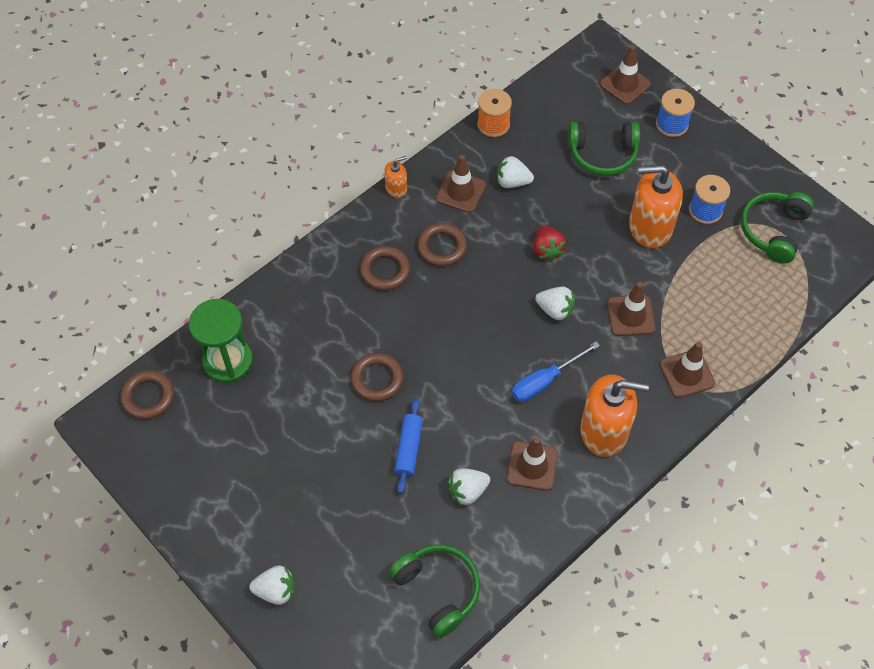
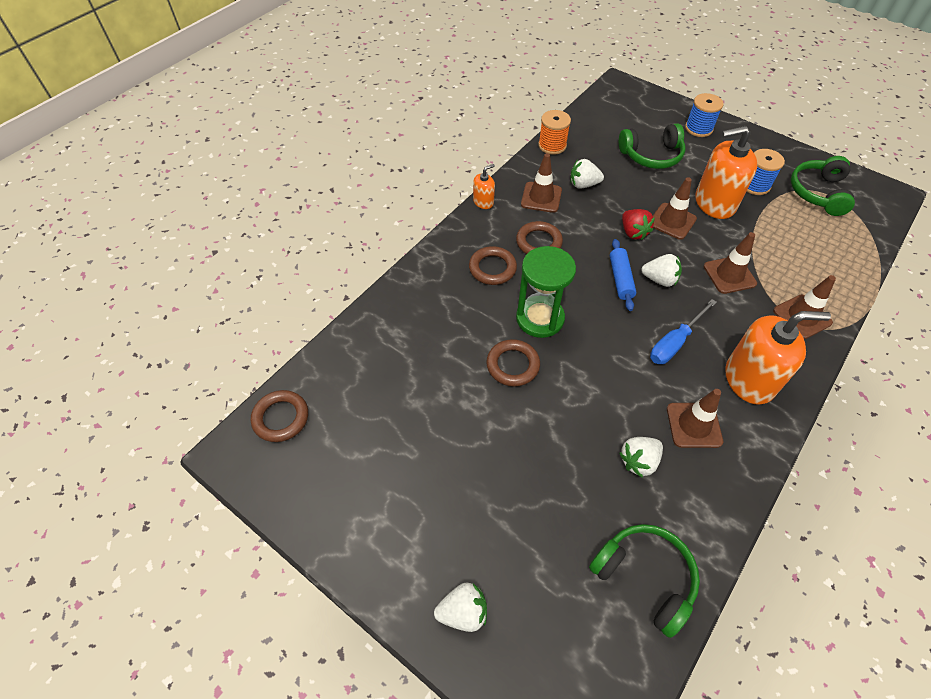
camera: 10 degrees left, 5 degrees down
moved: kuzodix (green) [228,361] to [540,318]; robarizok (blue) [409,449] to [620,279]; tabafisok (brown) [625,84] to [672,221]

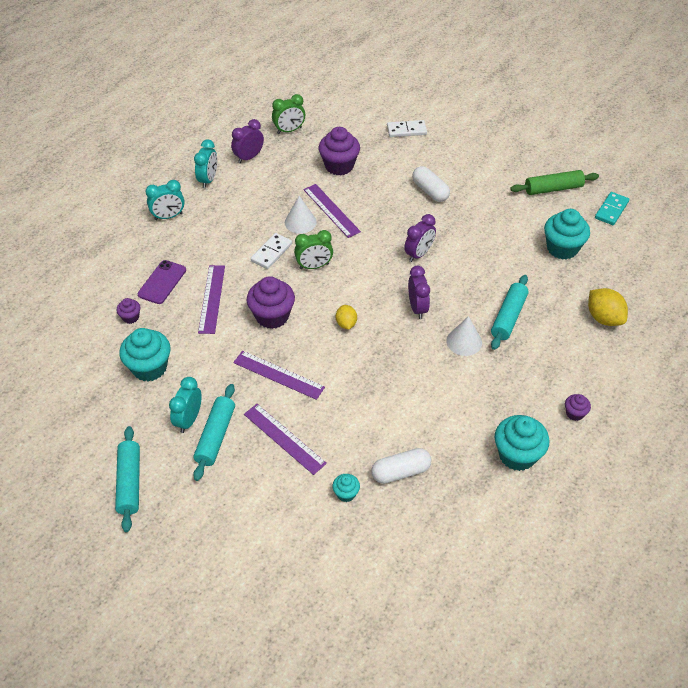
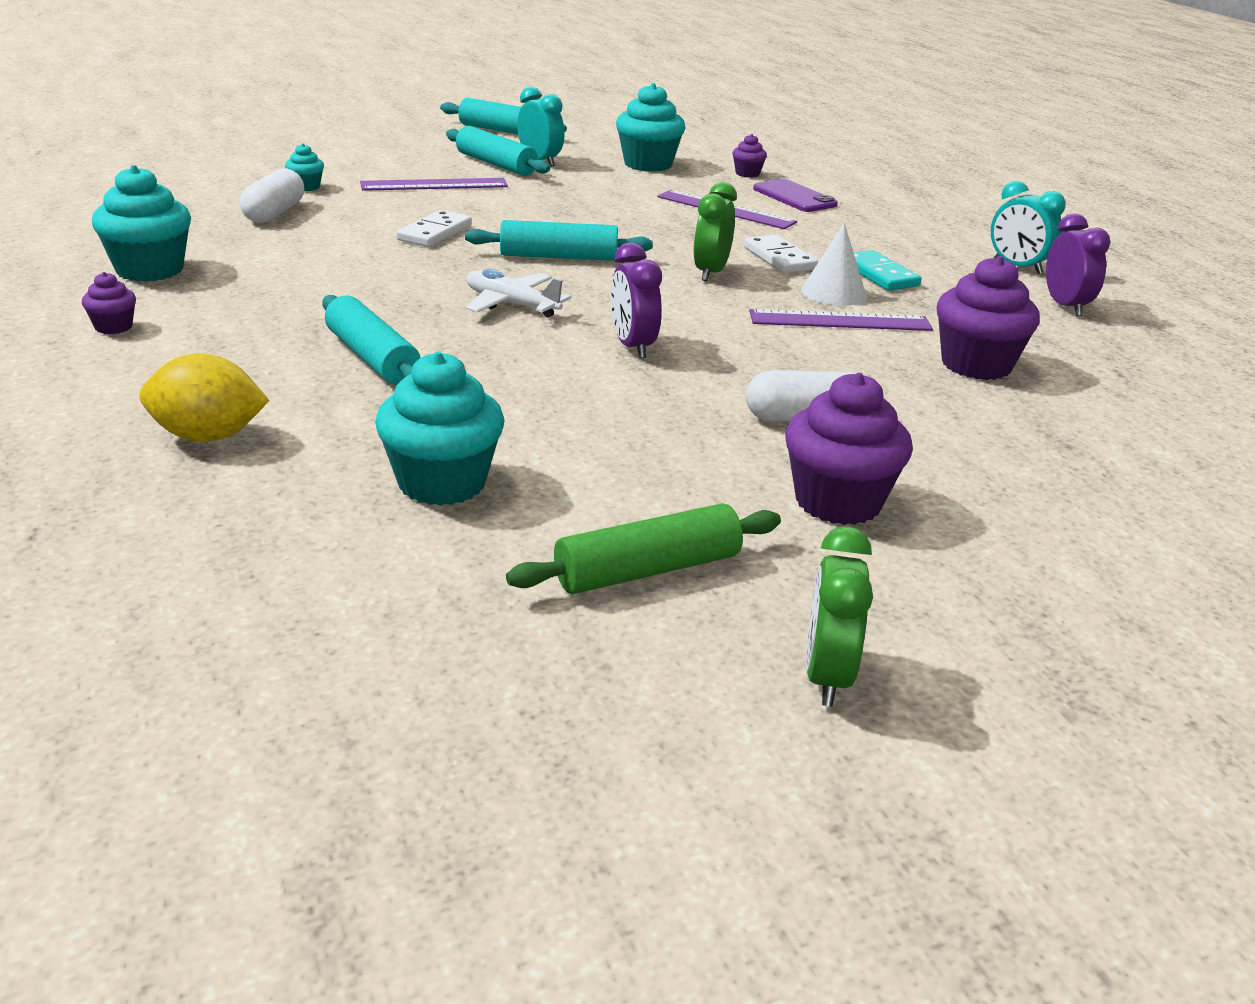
camera: 120 degrees right, 20 degrees down
removed: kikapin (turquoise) [168,216]; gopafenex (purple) [278,375]; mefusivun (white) [464,341]
moved: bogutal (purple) [272,316] to [838,502]; kikapin (green) [289,130] to [826,677]; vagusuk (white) [406,130] to [434,233]; vagusuk (turquoise) [611,210] to [879,275]
replaced: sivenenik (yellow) [346,324] to robarizok (turquoise) [558,257]; kikapin (purple) [417,308] to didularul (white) [511,305]
turned: robarizok (green) [553,188] = [647,570] 45 degrees clockwise

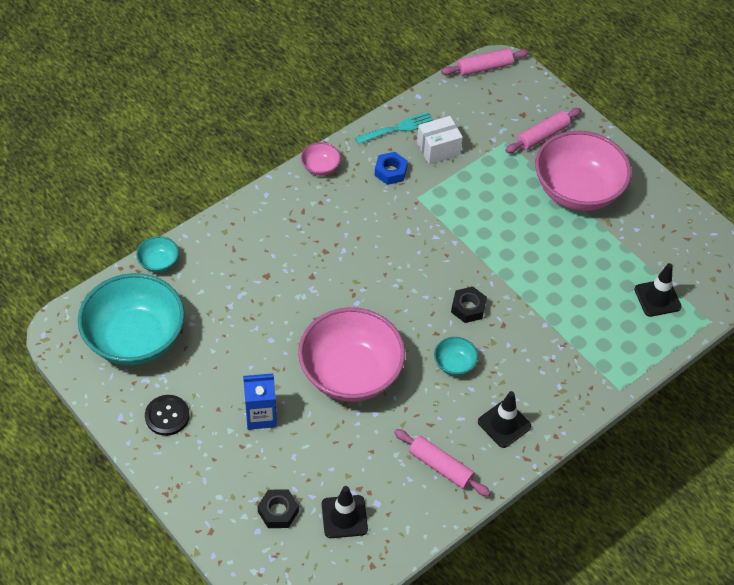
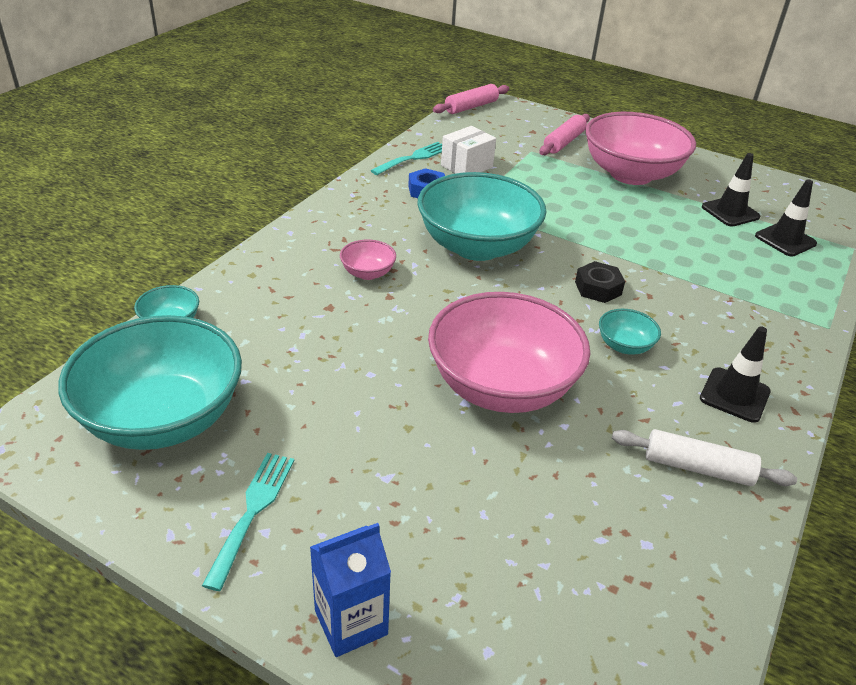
camera: 20 degrees left, 15 degrees down
removed: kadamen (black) [278,511]
added: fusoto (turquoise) [477,246]
moved: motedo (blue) [261,416] to [351,622]; fusoto (pink) [320,167] to [368,273]; tabafisok (black) [344,517] to [730,212]
replaced: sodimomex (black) [167,416] to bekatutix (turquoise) [252,511]
recoloured: robarizok (pink) [440,467] to robarizok (white) [697,468]

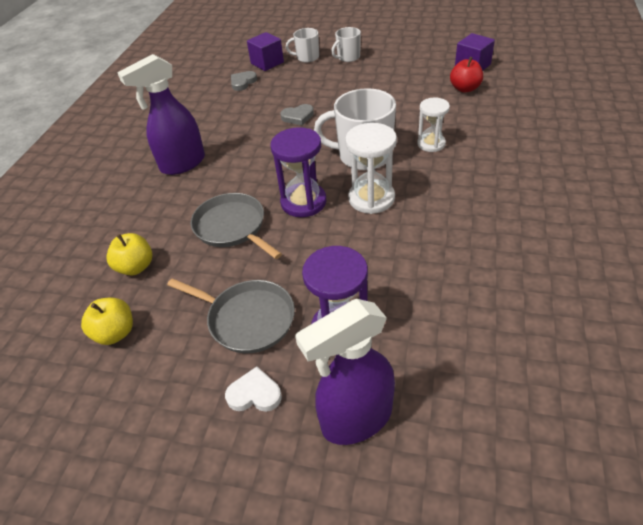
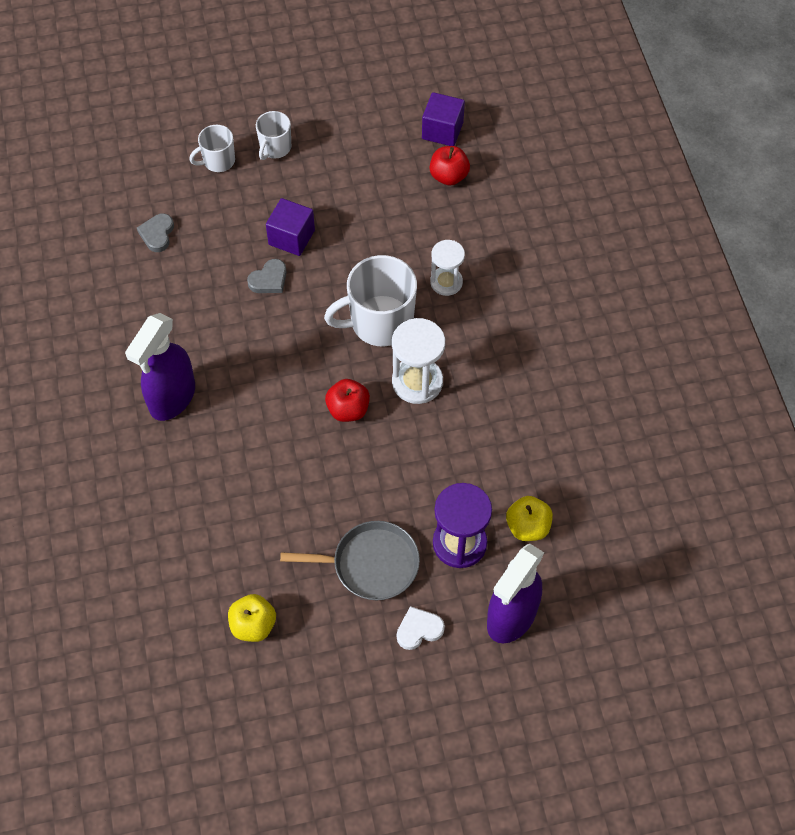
camera: 30 degrees left, 15 degrees up
removed: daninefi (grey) [232,227]
moved: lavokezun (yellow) [136,267] to [527,527]; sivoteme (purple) [267,63] to [291,237]
replaced: kuzodix (purple) [303,202] to lavokezun (red) [348,409]

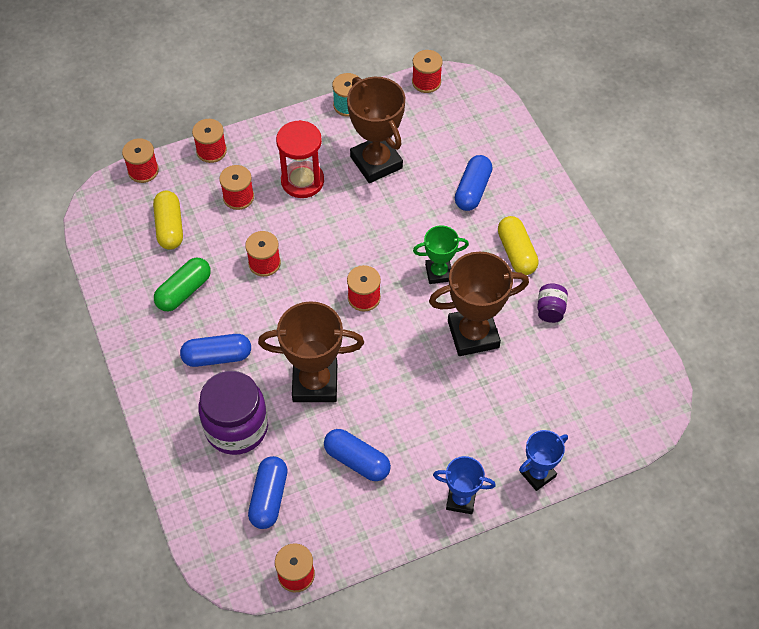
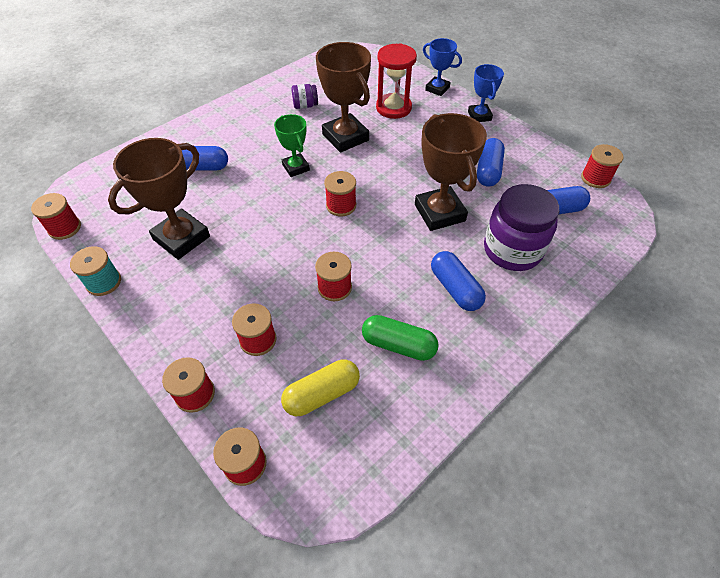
camera: 110 degrees left, 5 degrees down
removed: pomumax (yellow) [516,252]
moved: kuzodix (red) [302,181] to [393,108]

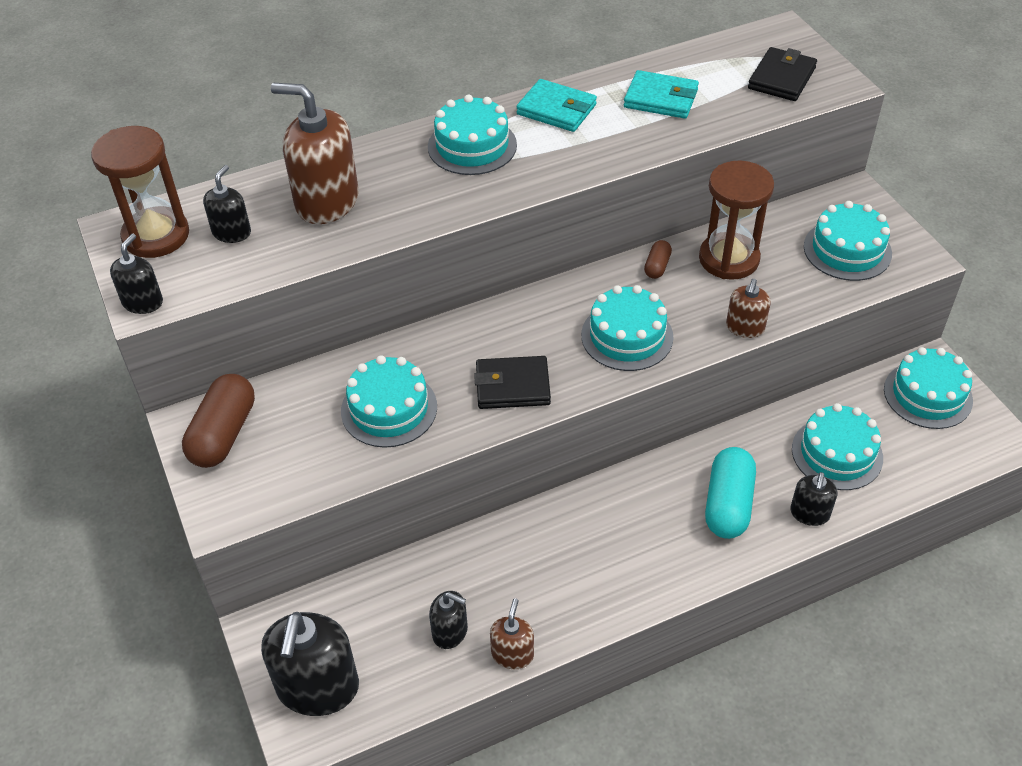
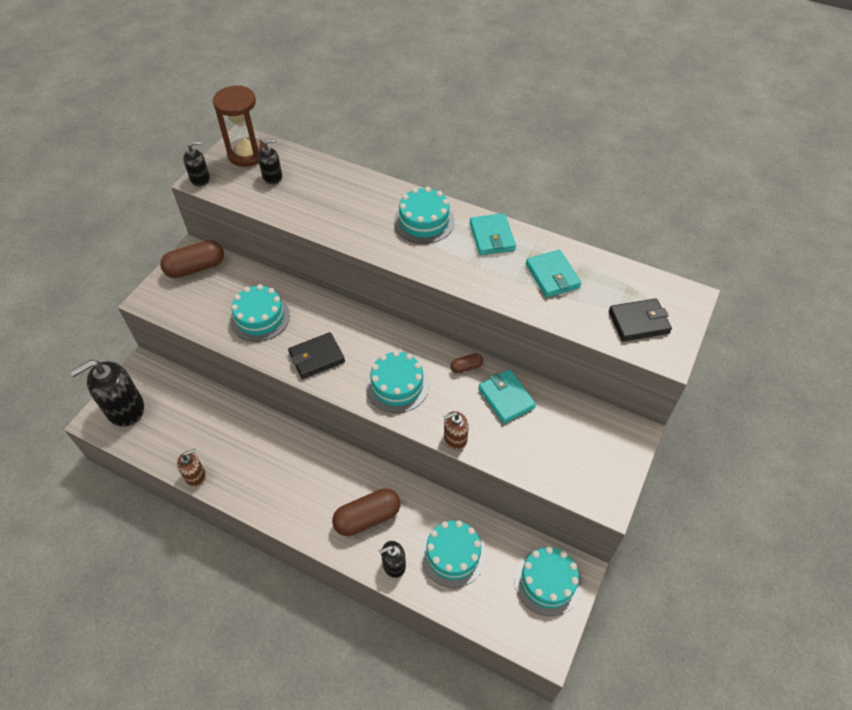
camera: 50 degrees right, 5 degrees up
removed: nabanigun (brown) [327,201]; nabanigun (black) [450,632]; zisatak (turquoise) [847,250]
replaced: kuzodix (brown) [729,259] to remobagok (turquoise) [506,398]
recoloured: pomumax (turquoise) [728,504] to pomumax (brown) [367,518]
turned: remobagok (black) [512,386] = [316,357] 75 degrees counterclockwise

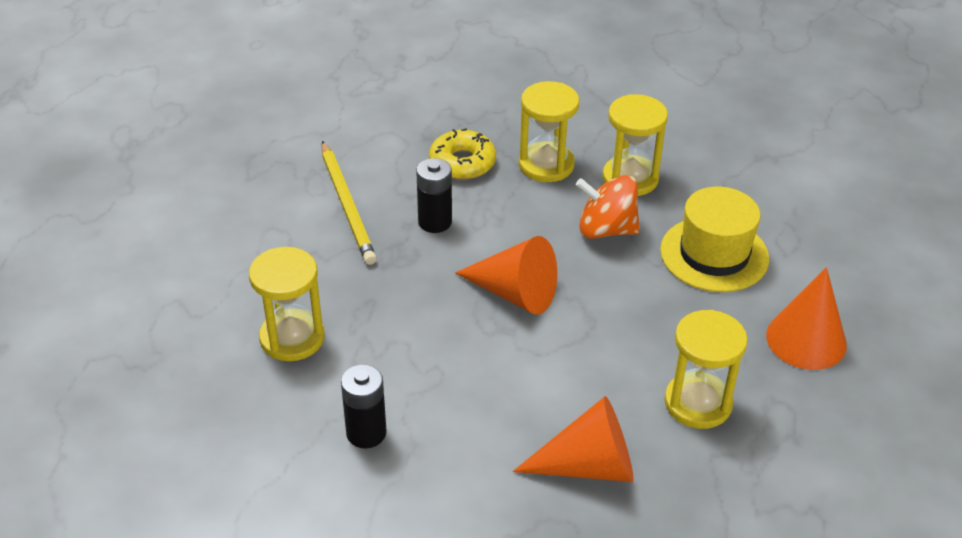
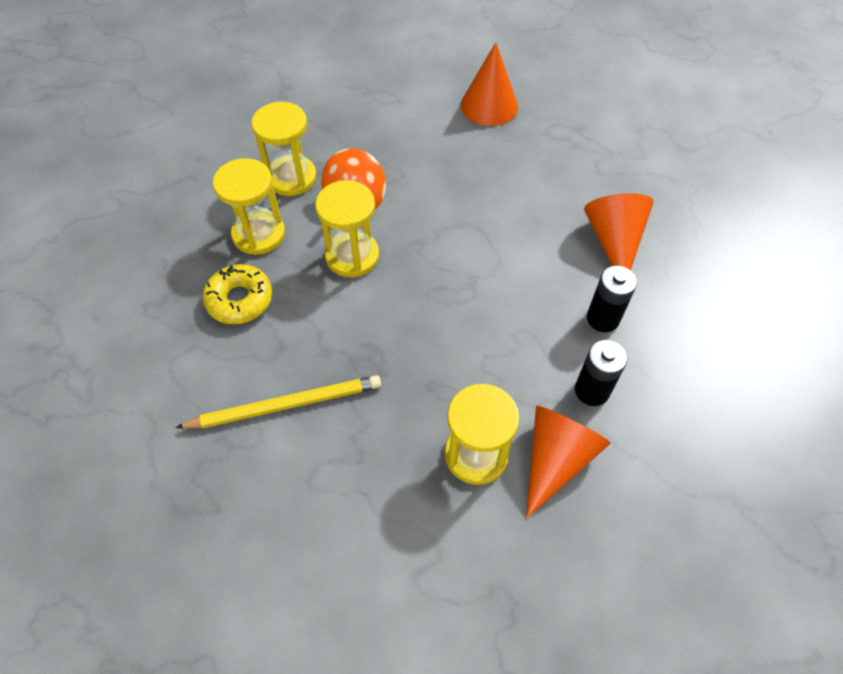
camera: 85 degrees left, 15 degrees up
removed: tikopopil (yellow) [714,254]
moved: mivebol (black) [435,222] to [603,318]; mefusivun (orange) [515,293] to [556,459]; kuzodix (yellow) [698,403] to [352,256]

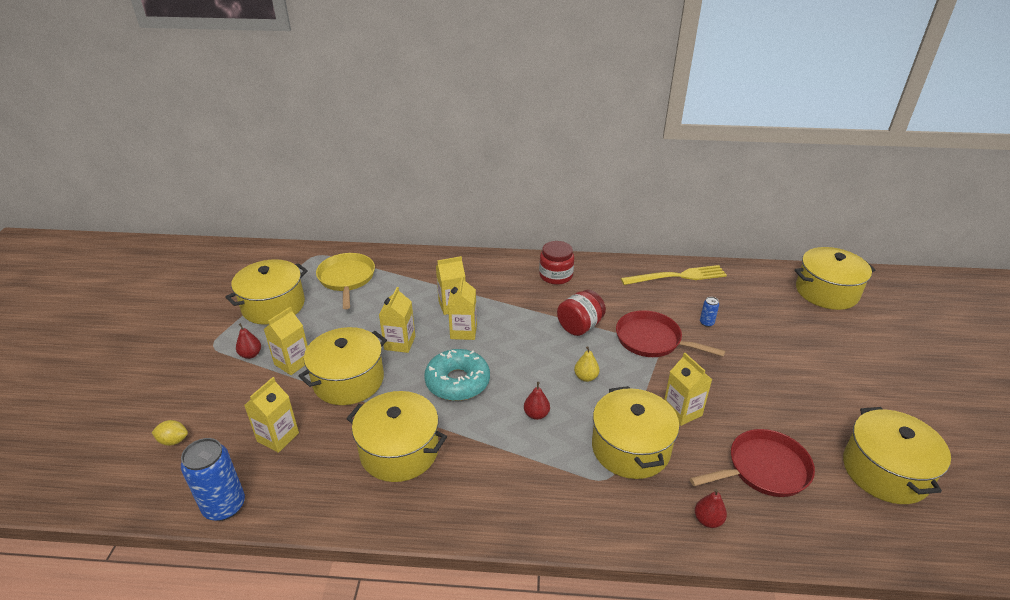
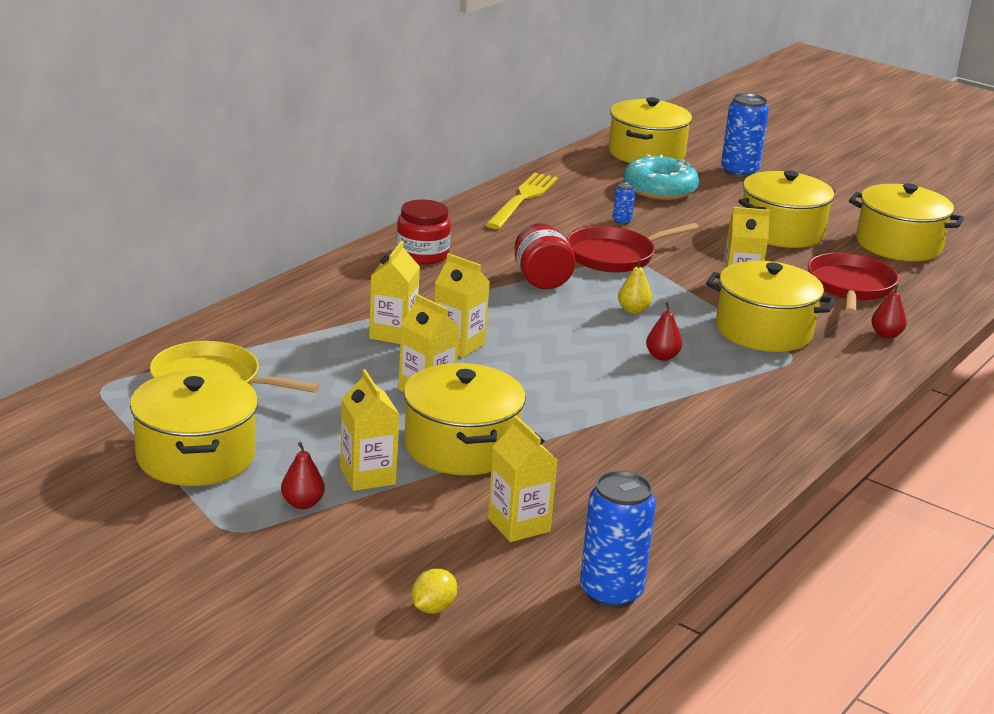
camera: 60 degrees left, 10 degrees down
added: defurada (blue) [739,171]
moved: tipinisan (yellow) [399,451] to [781,231]; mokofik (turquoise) [457,382] to [659,189]

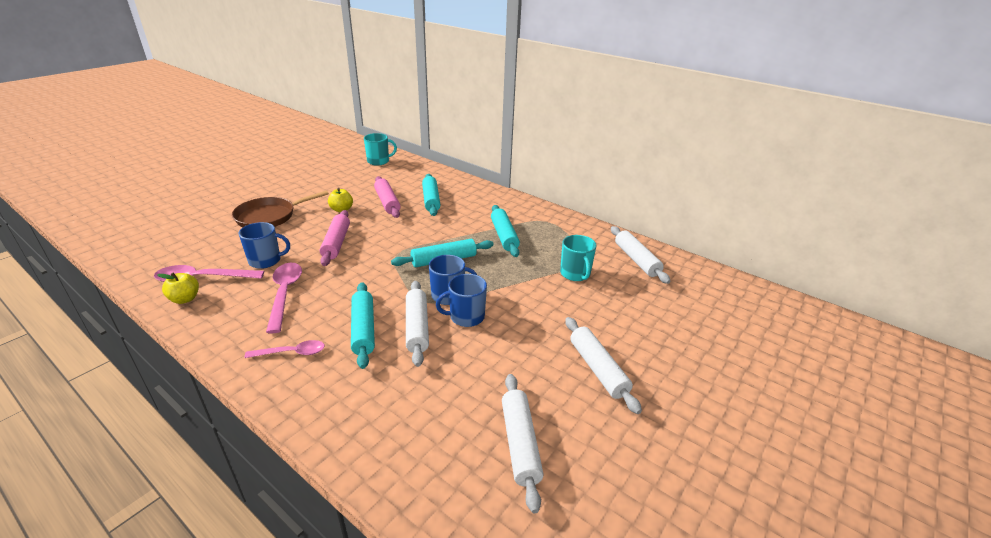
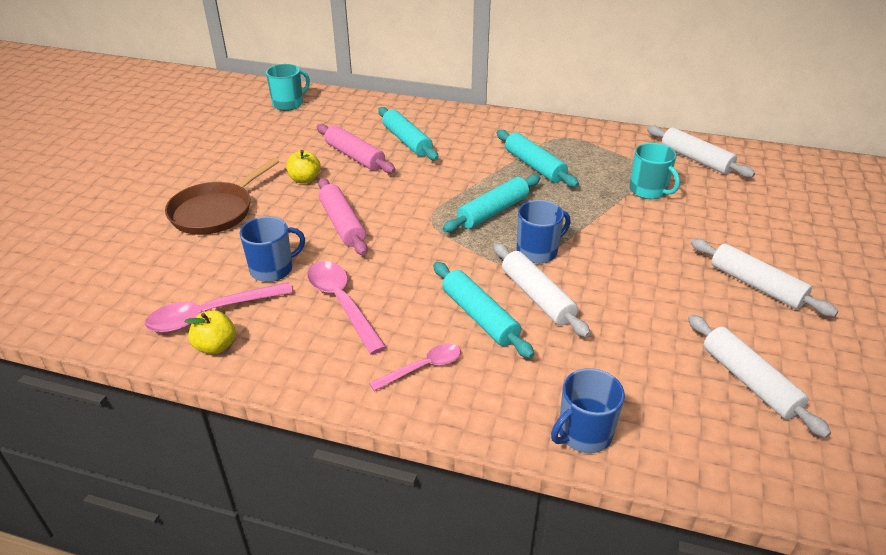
camera: 20 degrees left, 5 degrees up
moved: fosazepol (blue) [466,317] to [583,433]

